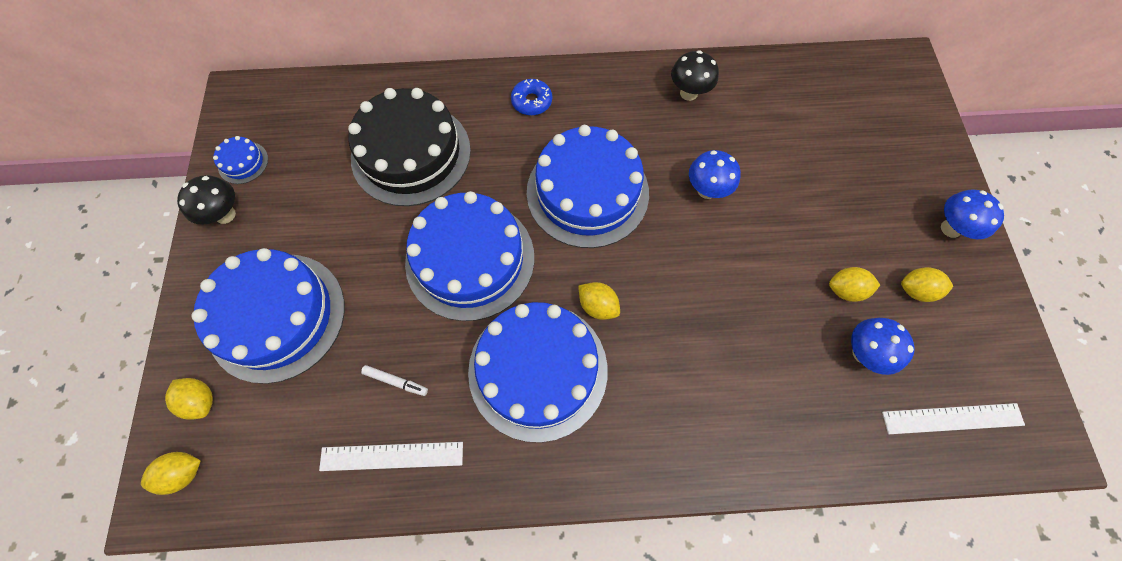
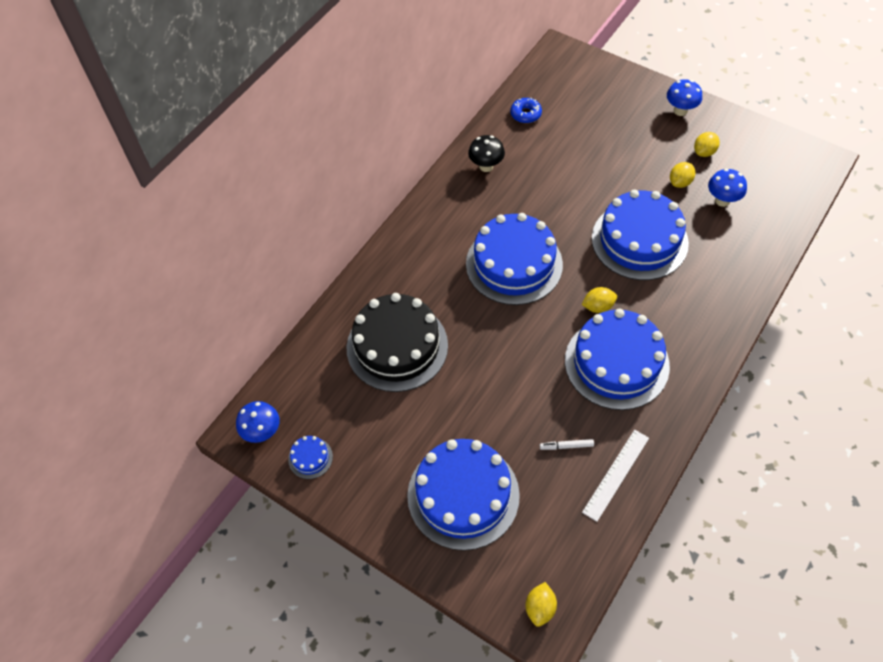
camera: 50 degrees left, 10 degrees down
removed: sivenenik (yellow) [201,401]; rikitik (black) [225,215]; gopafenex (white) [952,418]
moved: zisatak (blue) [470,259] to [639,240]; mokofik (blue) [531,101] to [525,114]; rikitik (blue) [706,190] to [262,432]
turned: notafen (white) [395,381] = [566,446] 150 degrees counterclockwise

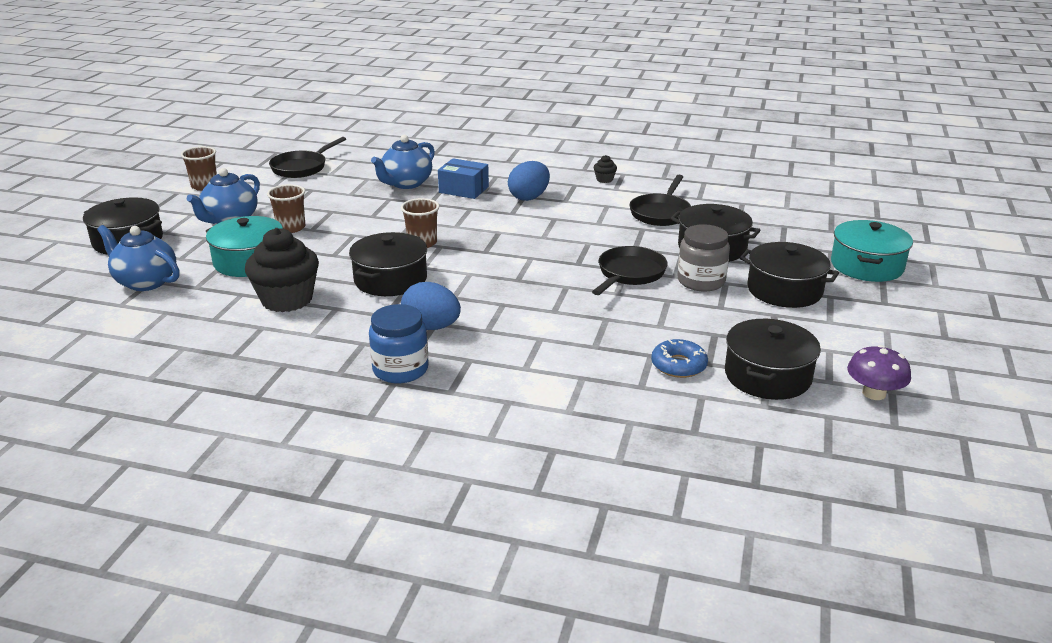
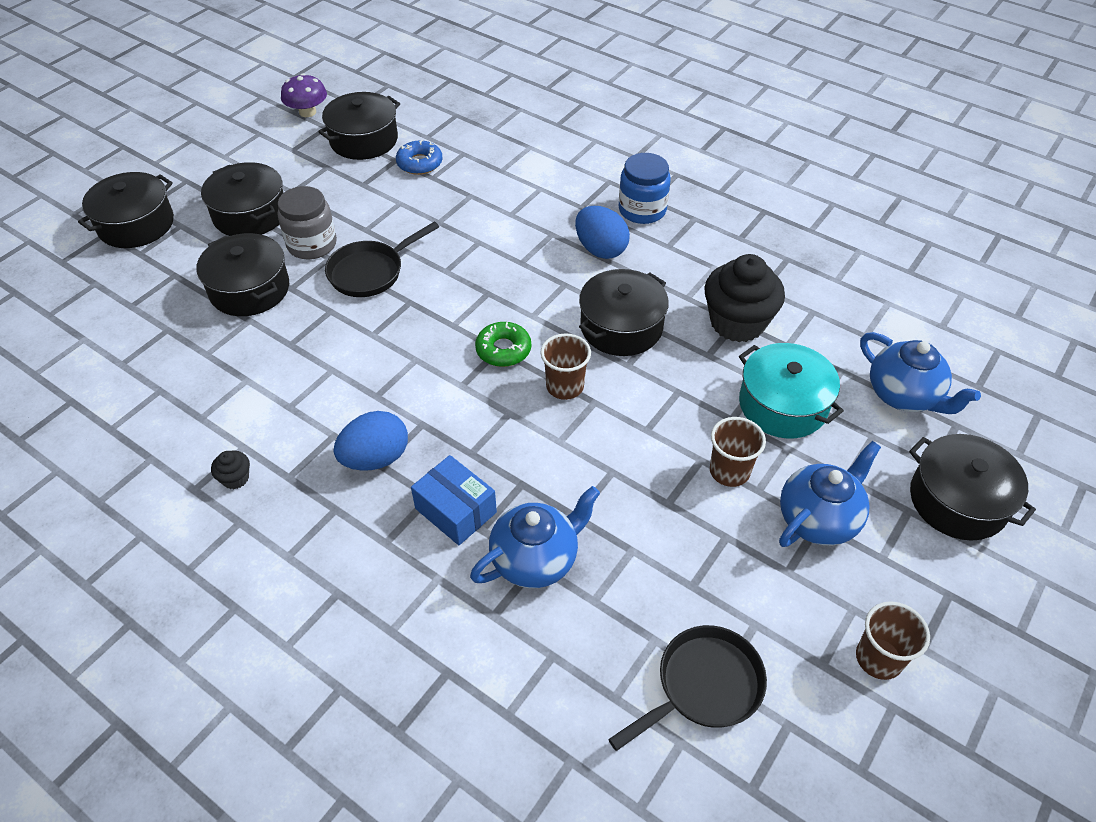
camera: 160 degrees left, 20 degrees up
removed: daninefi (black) [661,213]
added: mokofik (green) [503,350]
recoloured: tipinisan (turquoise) [867,266] to tipinisan (black) [136,224]

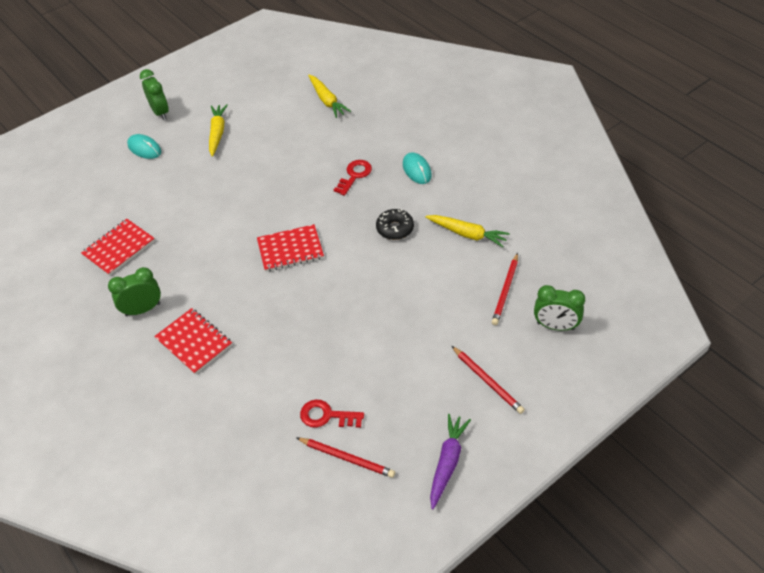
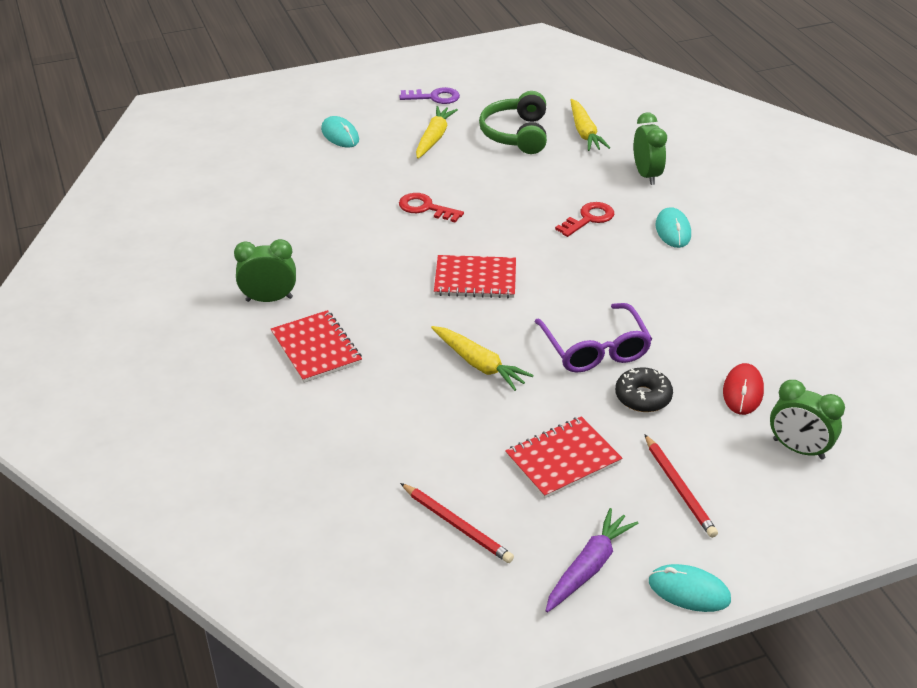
camera: 15 degrees right, 10 degrees down
added: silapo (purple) [434,97]; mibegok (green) [516,134]; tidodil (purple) [595,348]; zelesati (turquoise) [689,591]
moved: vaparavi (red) [119,248] to [563,459]; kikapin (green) [160,112] to [646,175]; silapo (red) [326,416] to [425,208]; mokofik (black) [395,228] to [643,397]; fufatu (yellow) [467,234] to [479,364]
replaced: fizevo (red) [505,291] to zelesati (red) [743,391]

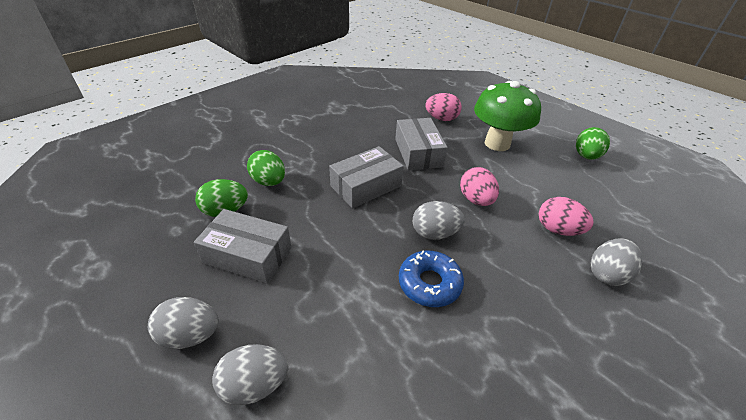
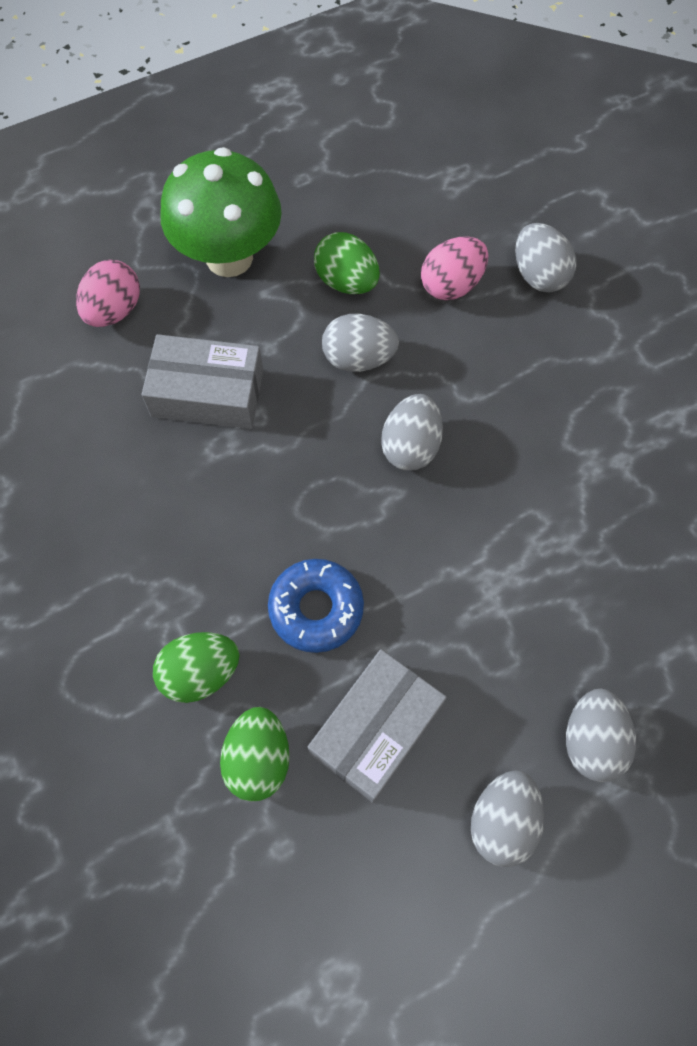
camera: 70 degrees left, 25 degrees up
removed: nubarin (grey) [366,186]
moved: mokofik (blue) [429,283] to [316,609]; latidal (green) [586,156] to [346,281]
recoloured: latidal (pink) [476,200] to latidal (grey) [358,358]

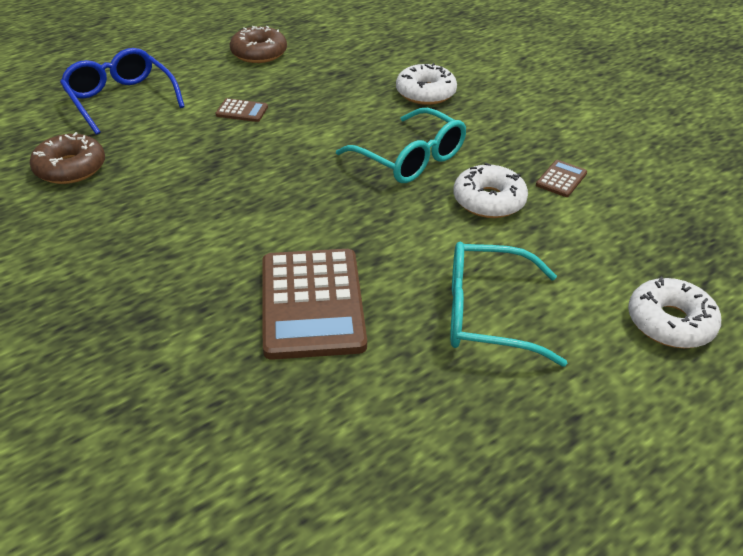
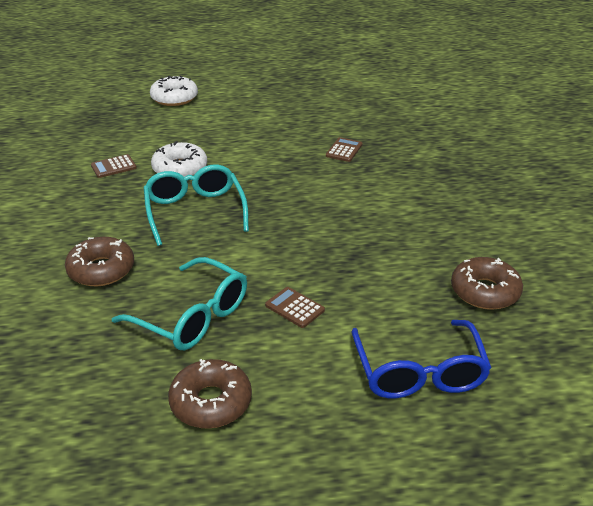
camera: 150 degrees left, 5 degrees down
moved: tidodil (turquoise) [487,314] to [192,316]
recoloured: mokofik (white) [425,93] to mokofik (brown) [101,270]
resized: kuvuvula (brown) [312,303] = [344,150] x0.44

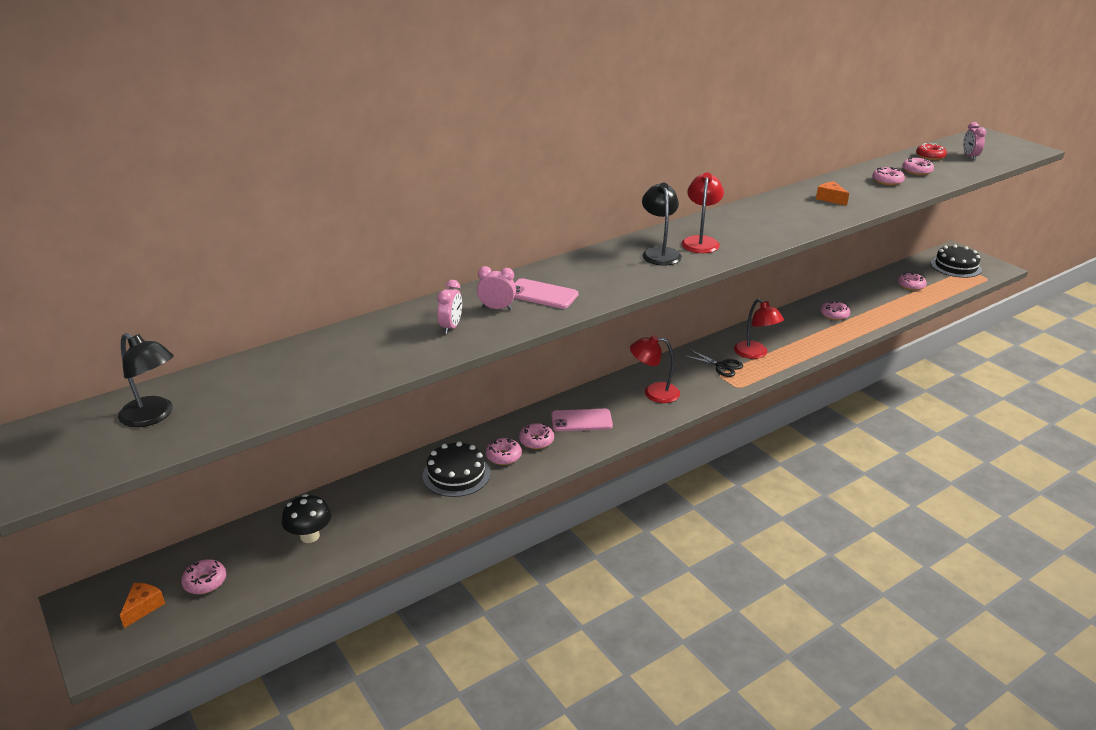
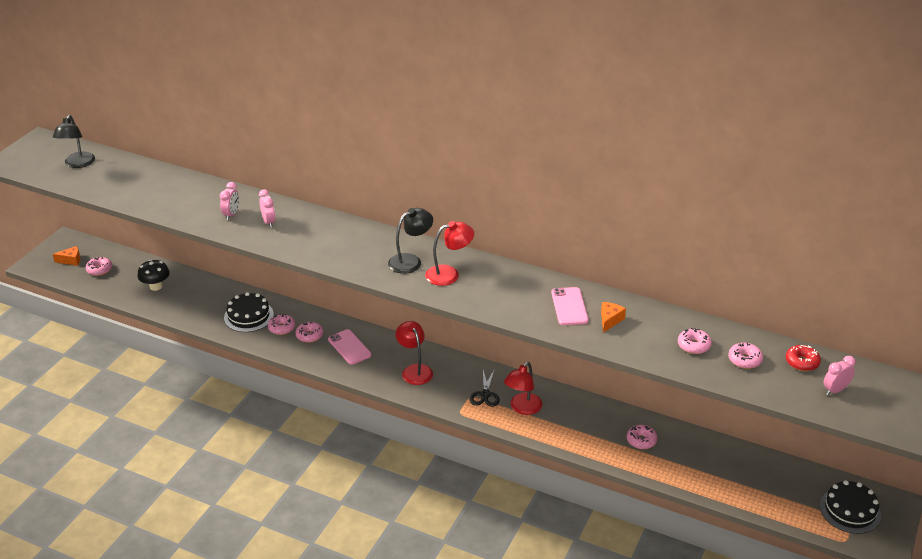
camera: 60 degrees right, 5 degrees up
removed: mokofik (pink) [911,286]
moved: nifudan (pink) [542,294] to [569,306]
turned: kikapin (pink) [451,327] = [231,214] 60 degrees counterclockwise

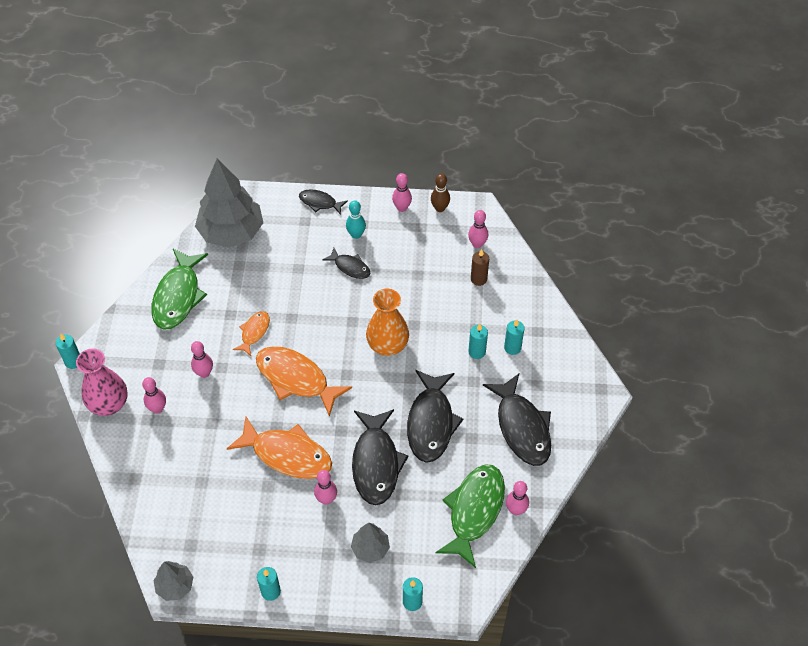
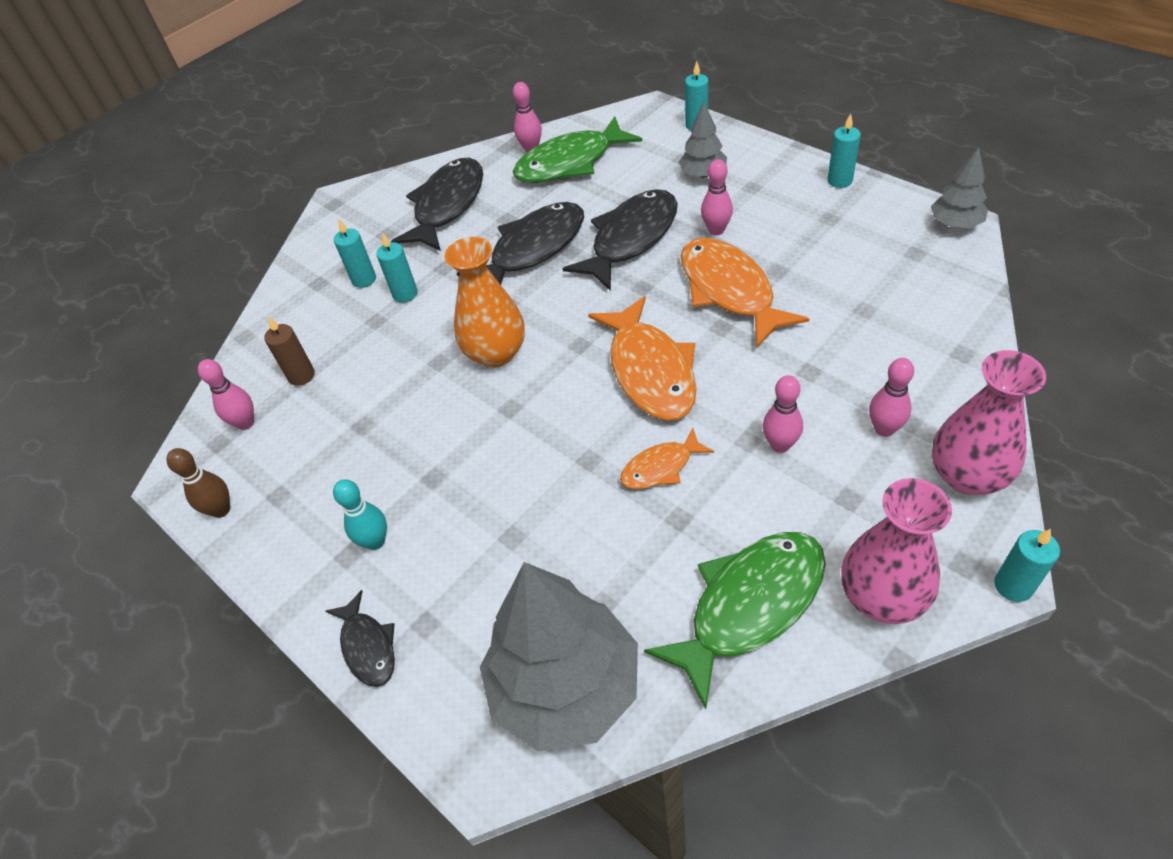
camera: 135 degrees left, 5 degrees down
removed: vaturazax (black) [350,267]; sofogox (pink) [402,208]
added: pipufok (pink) [881,596]

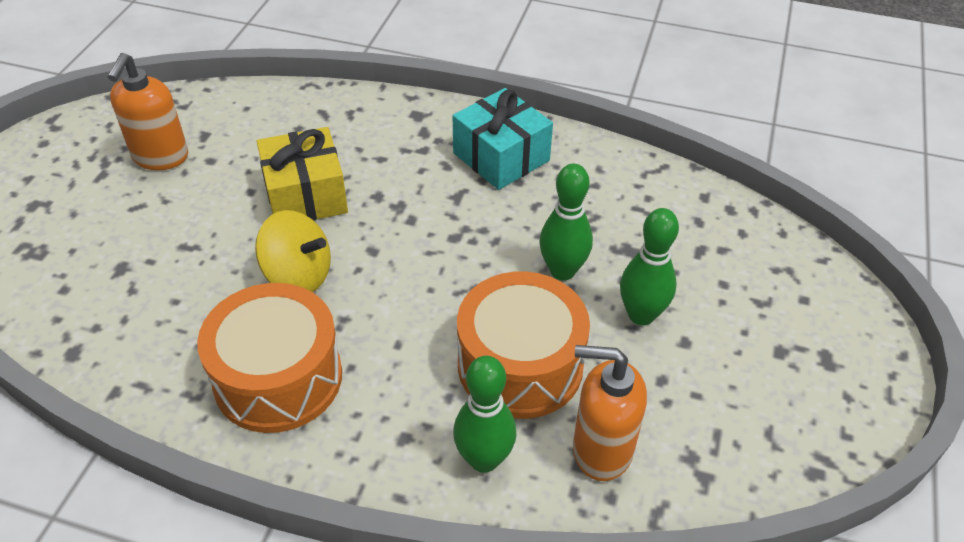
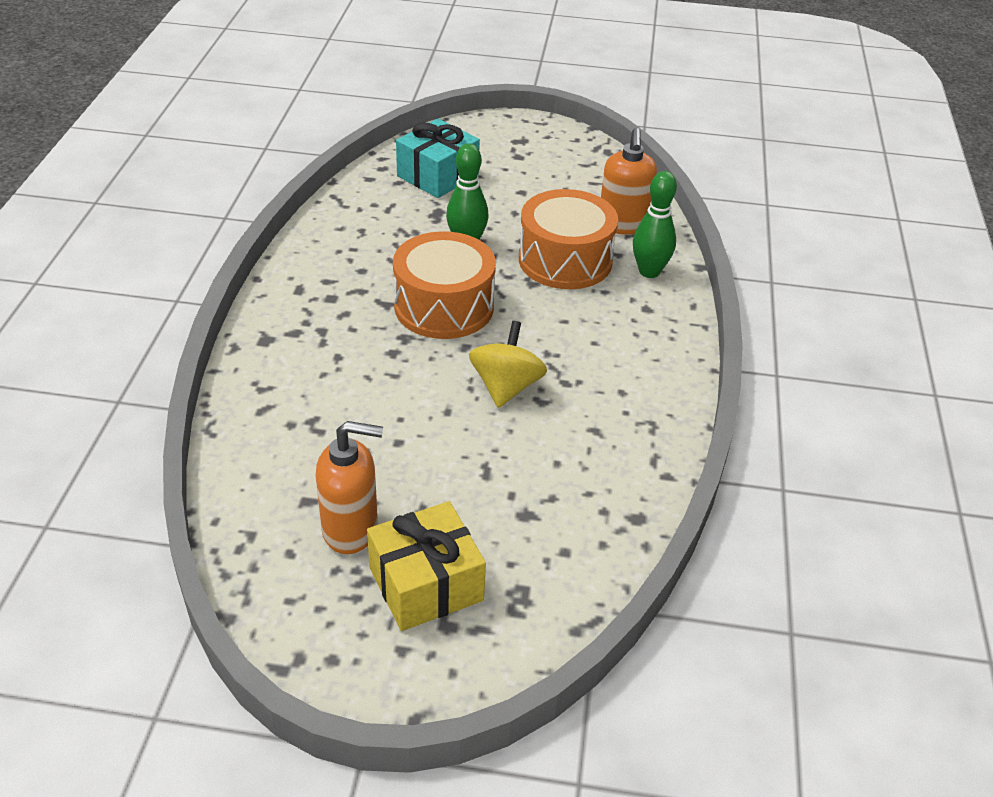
camera: 100 degrees left, 5 degrees down
removed: sofogox (green) [641,315]
moved: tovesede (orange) [278,377] to [444,306]; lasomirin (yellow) [306,195] to [426,584]; lasomirin (turquoise) [501,157] to [437,175]

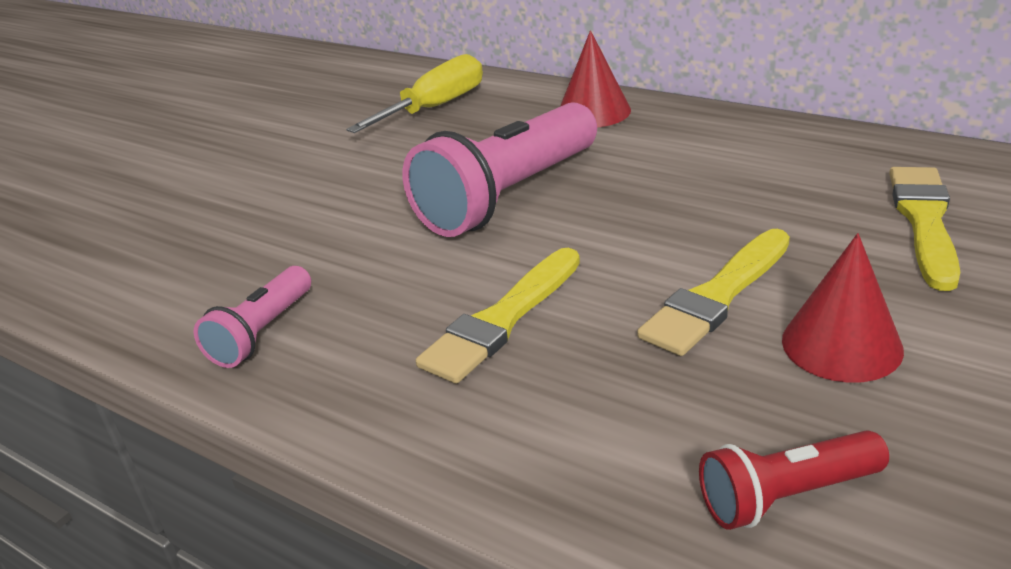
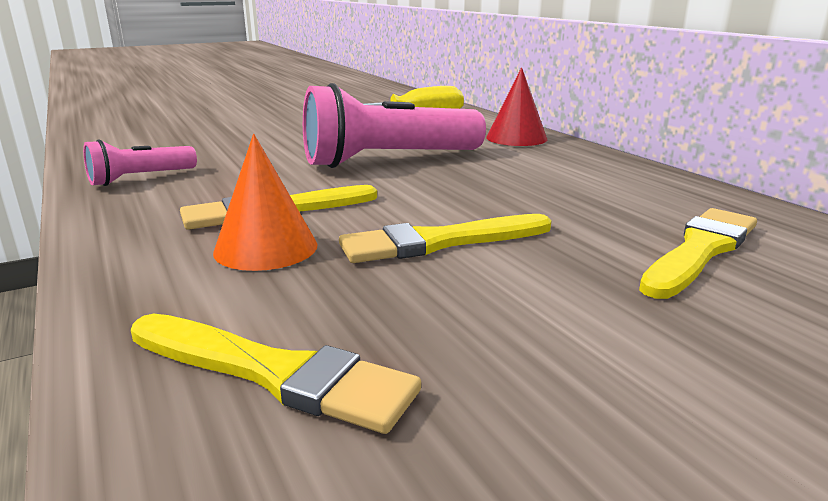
camera: 25 degrees right, 10 degrees down
removed: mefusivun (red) [841,344]
added: mefusivun (orange) [266,248]
replaced: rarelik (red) [786,496] to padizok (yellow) [275,373]

